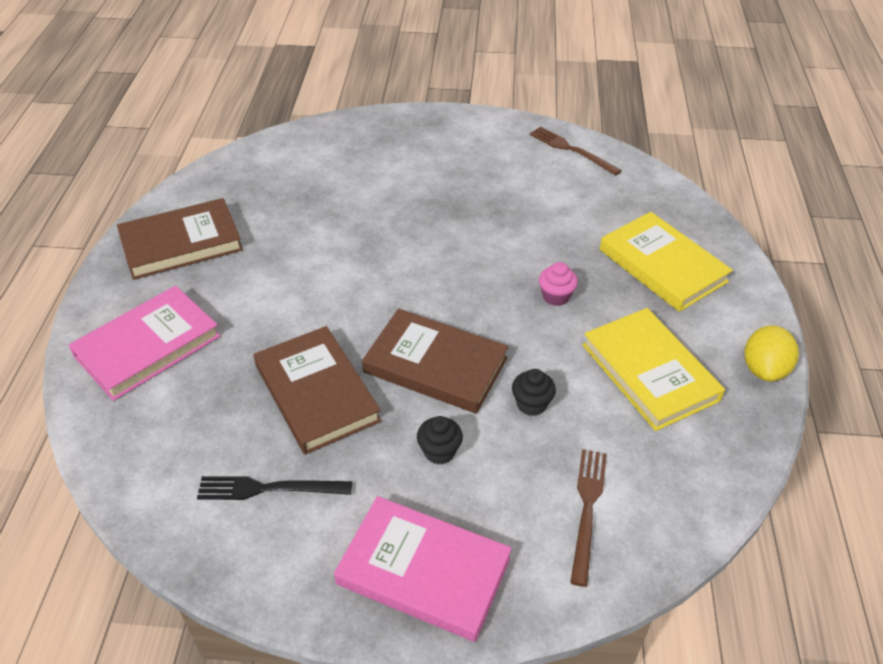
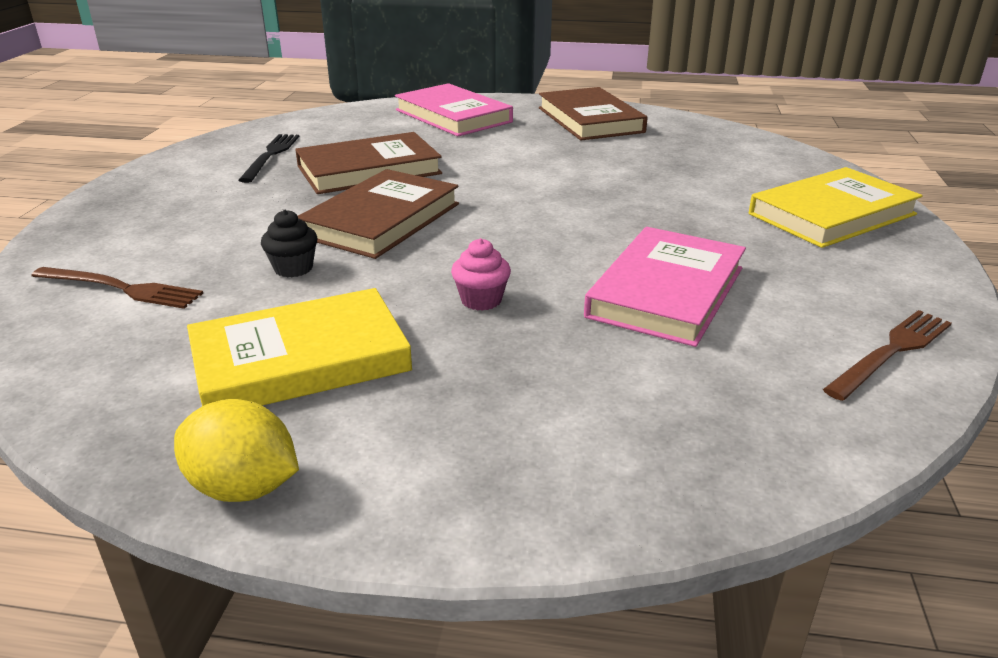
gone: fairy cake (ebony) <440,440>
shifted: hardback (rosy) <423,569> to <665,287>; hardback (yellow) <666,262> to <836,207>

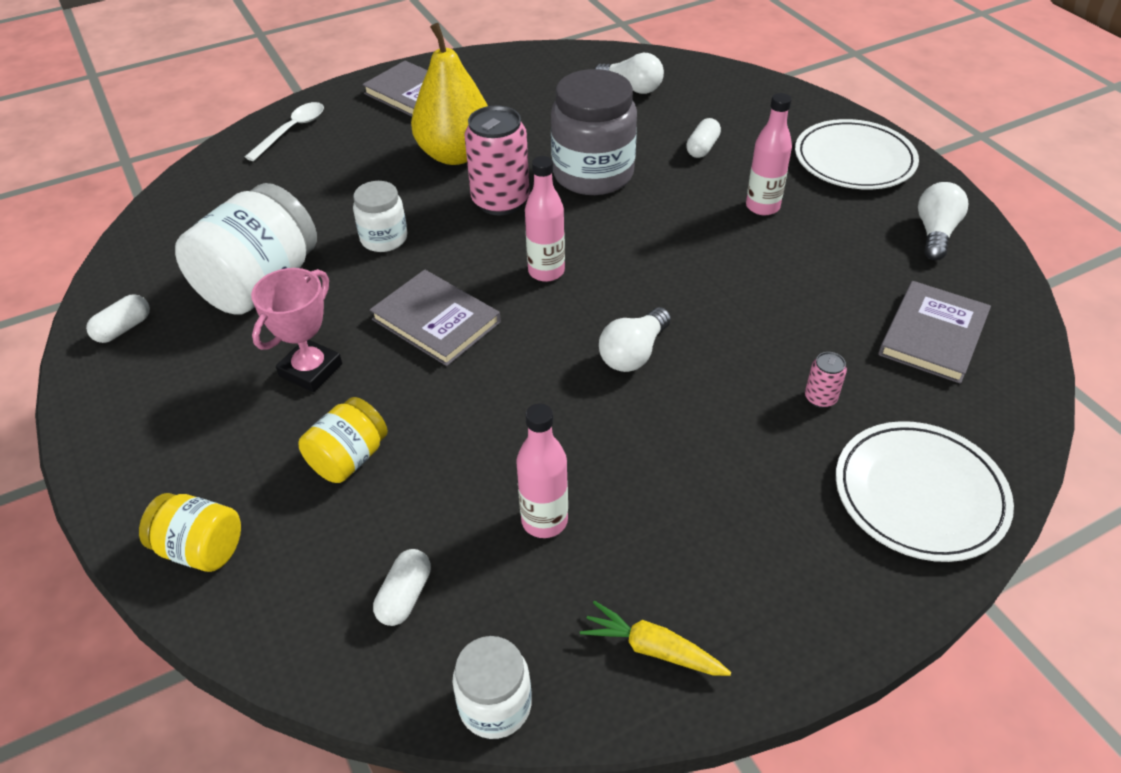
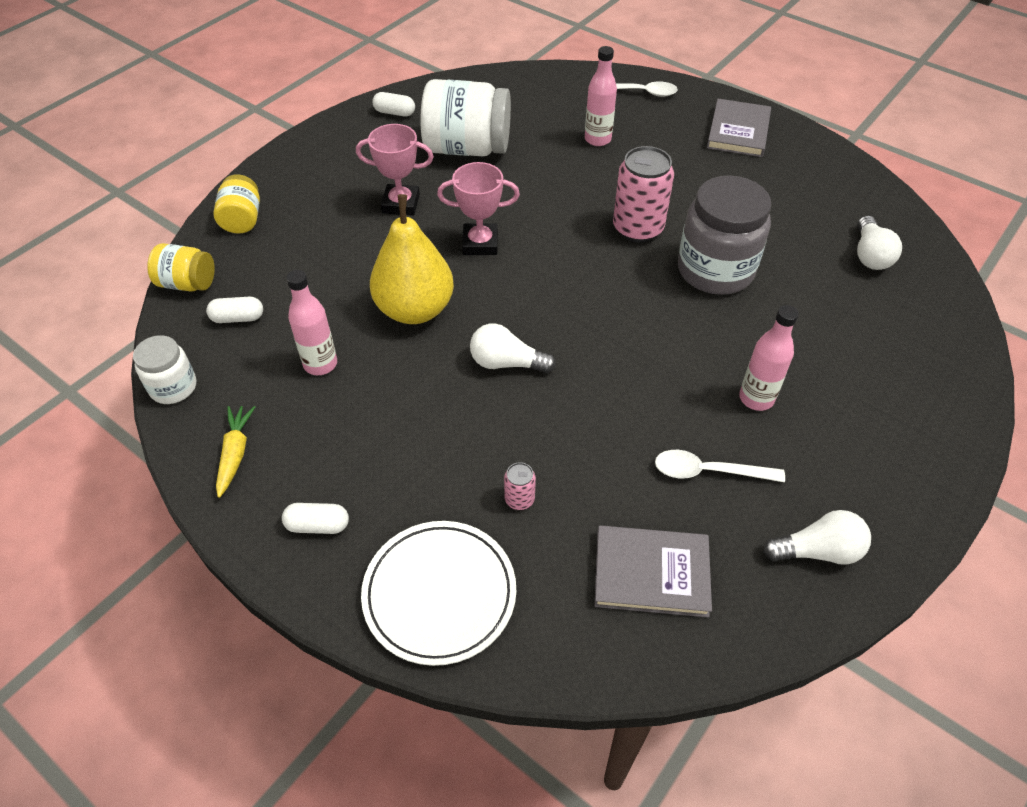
gone: jar (white) <380,216>; flat dish (white) <857,154>
new: teaspoon (white) <720,466>
shifted: jar (yellow) <343,440> to <181,267>; capsule (white) <703,138> to <315,518>; pear fruit (yellow) <449,94> to <412,259>; bottle (rosy) <545,219> to <601,96>
swapped: hardback (ash-grey) <435,318> to award cup (rosy) <478,208>

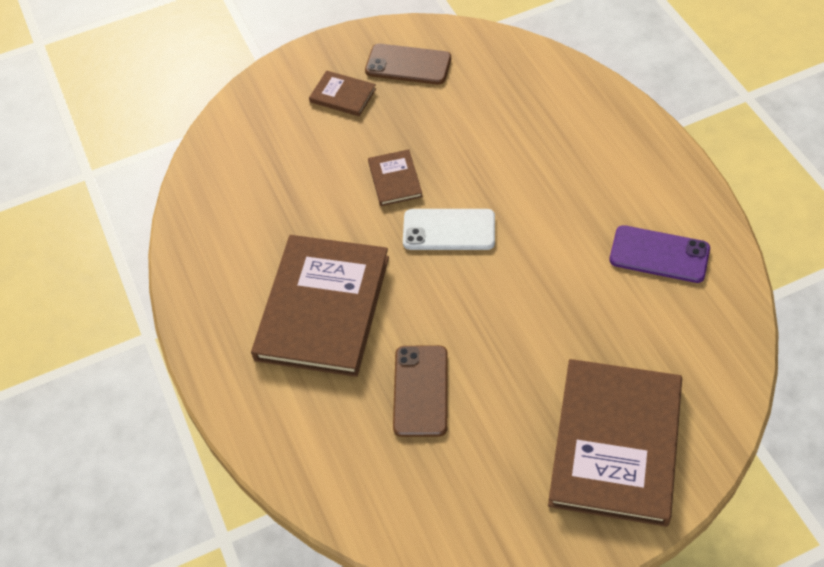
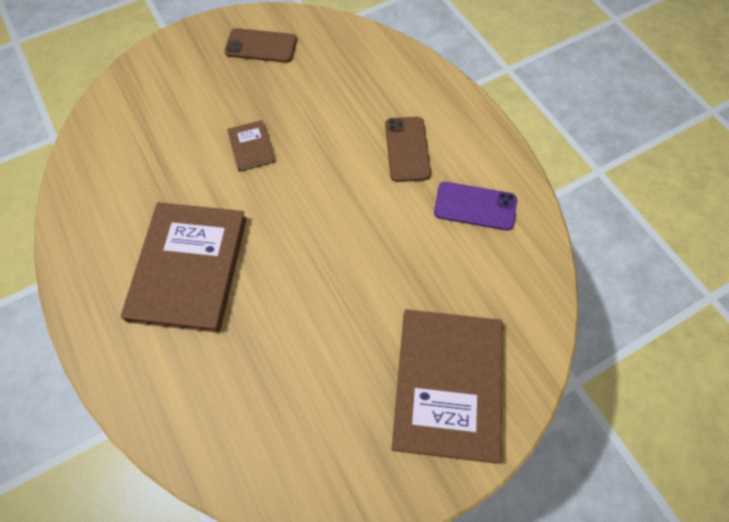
gone: hardback (dark brown) <342,93>; phone (white) <449,229>
shifted: phone (dark brown) <420,391> to <408,149>

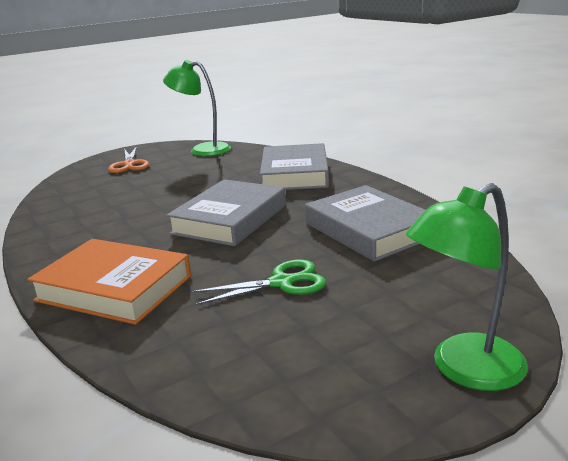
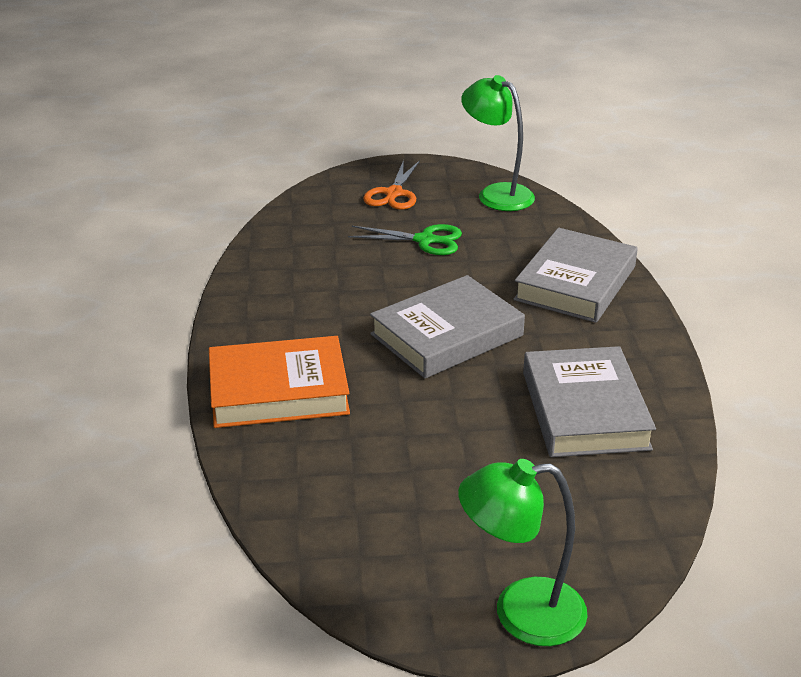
shifted: pair of scissors (green) <258,283> to <405,239>
rotated: hardback (orange-coloured) <109,282> = <279,382> 60 degrees counterclockwise

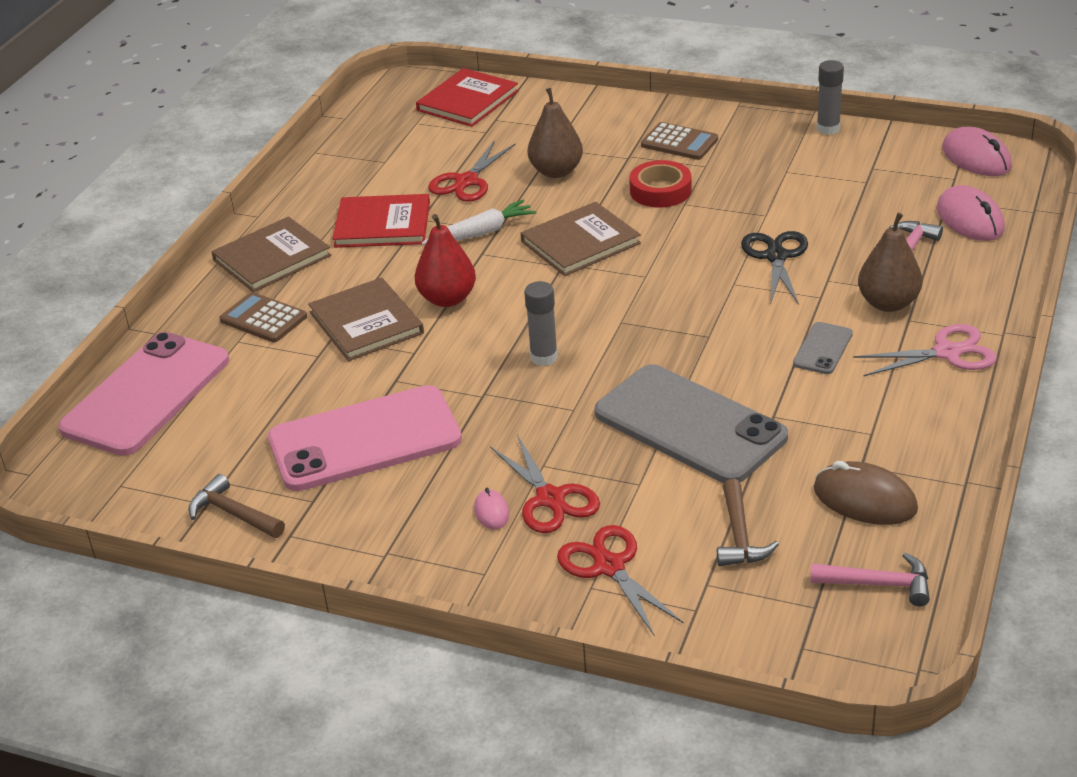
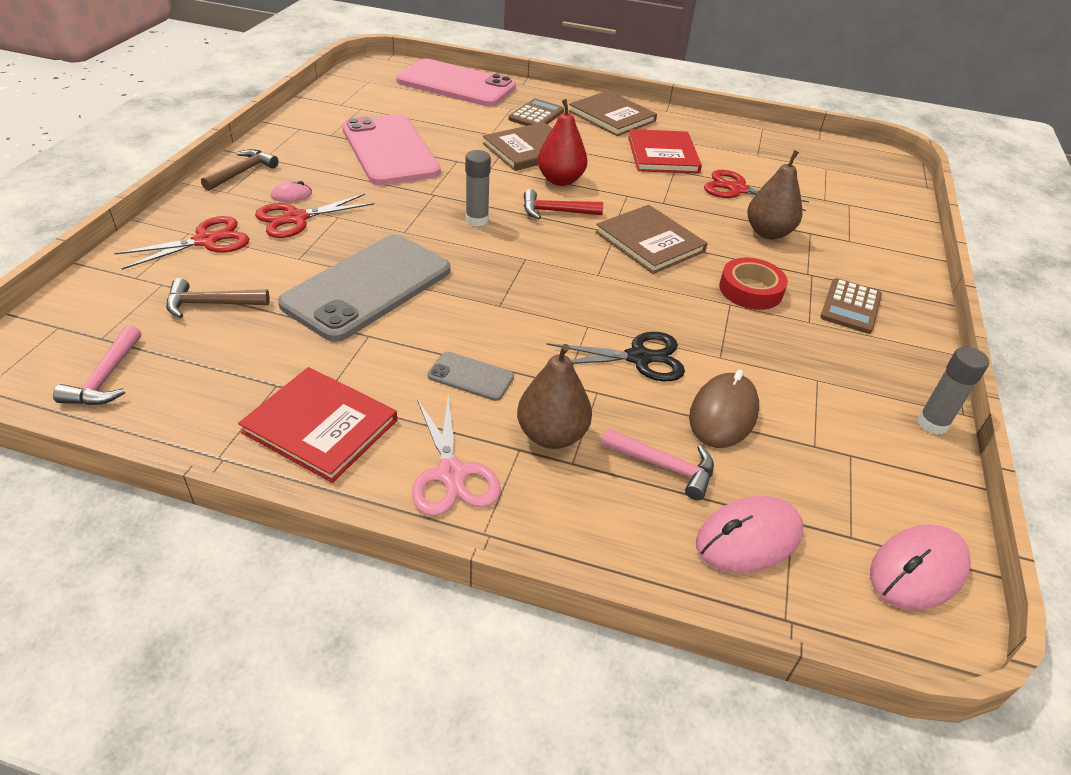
gone: root vegetable (white) <479,222>
new: claw hammer (scarlet) <563,204>
shifted: claw hammer (dark brown) <236,506> to <240,170>; hardback (scarlet) <467,97> to <317,425>; computer mouse (dark brown) <866,493> to <724,409>

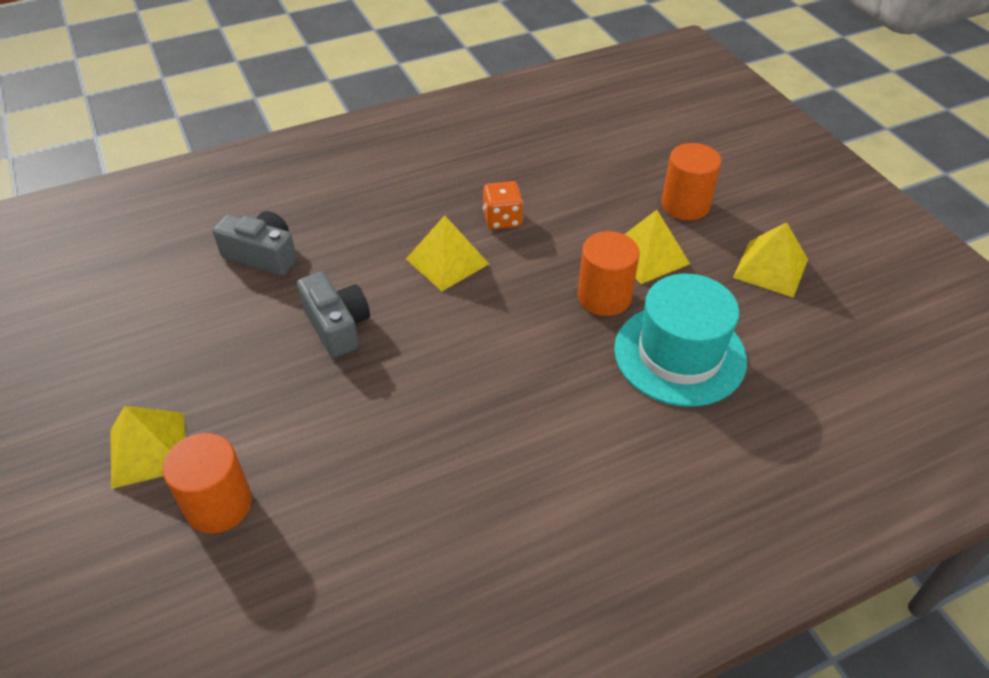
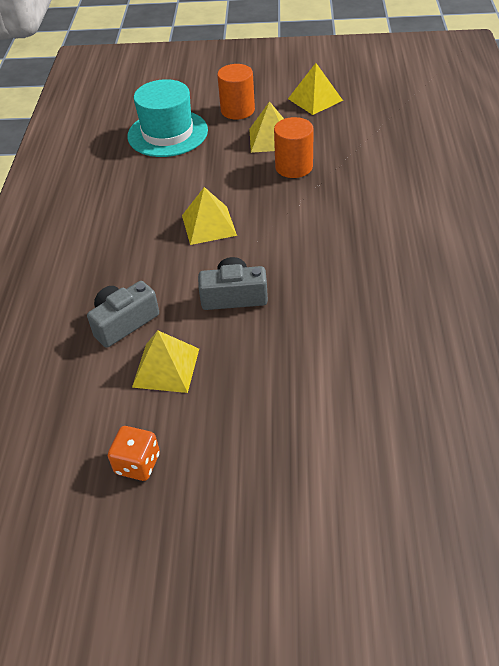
gone: cylinder (orange-coloured) <207,483>
shifted: die (orange-coloured) <503,205> to <134,453>; top hat (teal) <680,340> to <168,118>; pyramid shape (yellow) <148,447> to <165,362>

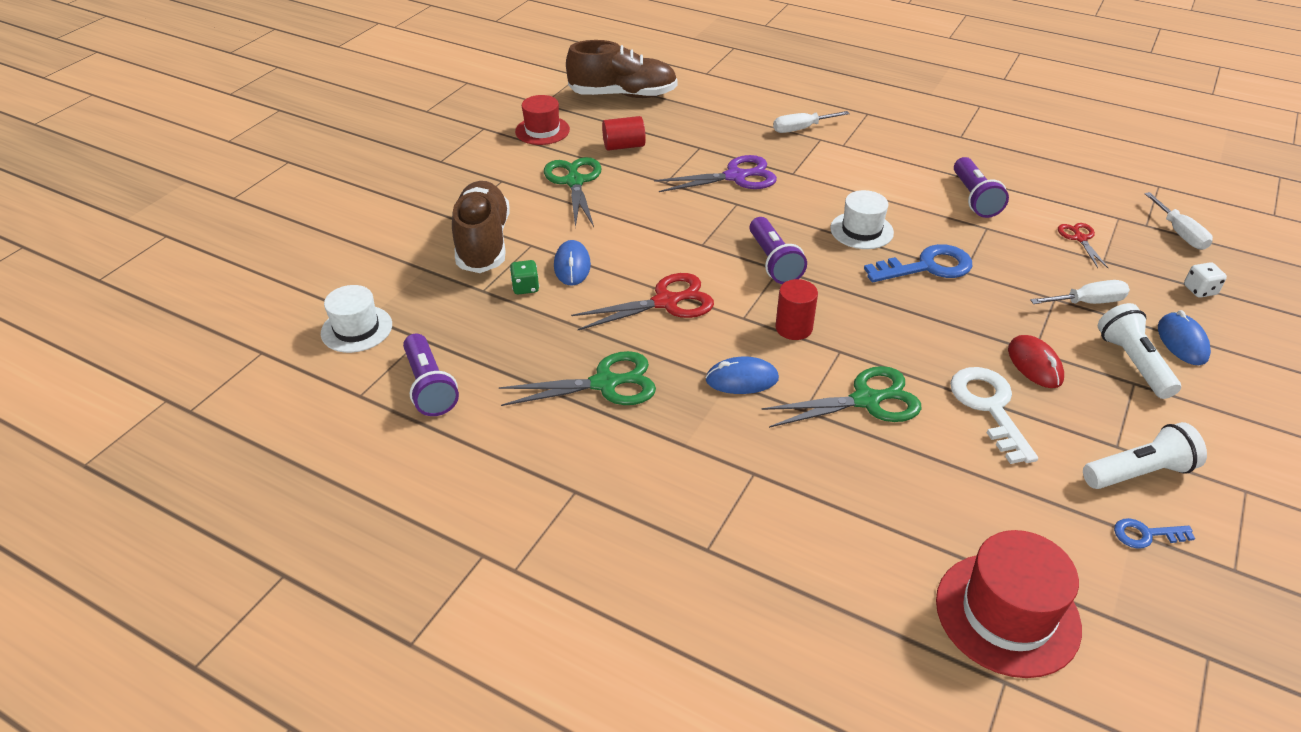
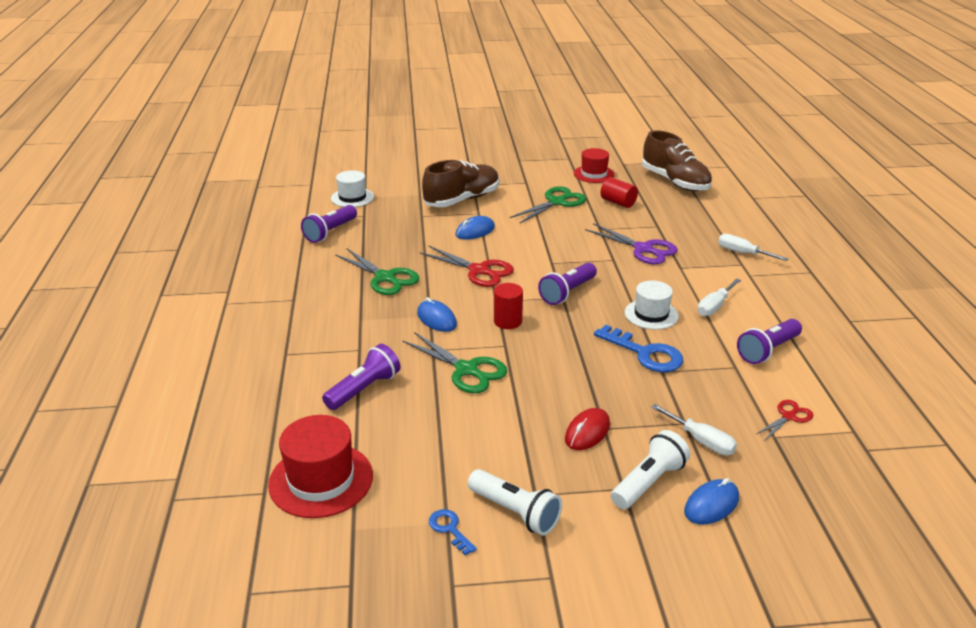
gone: die (green) <524,277>; key (white) <994,415>; die (white) <1205,280>
new: flashlight (purple) <361,377>
shifted: screwdriver (white) <1178,221> to <719,297>

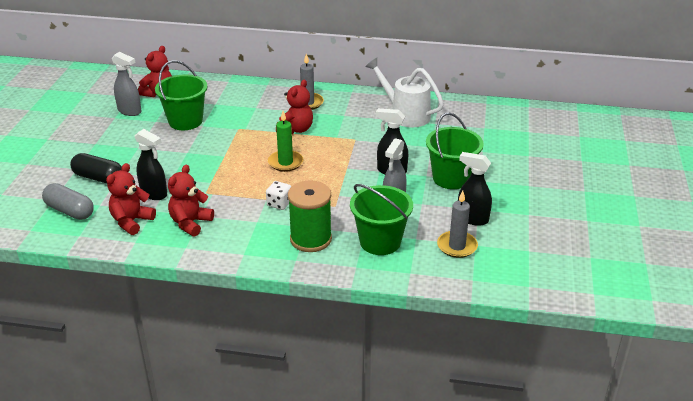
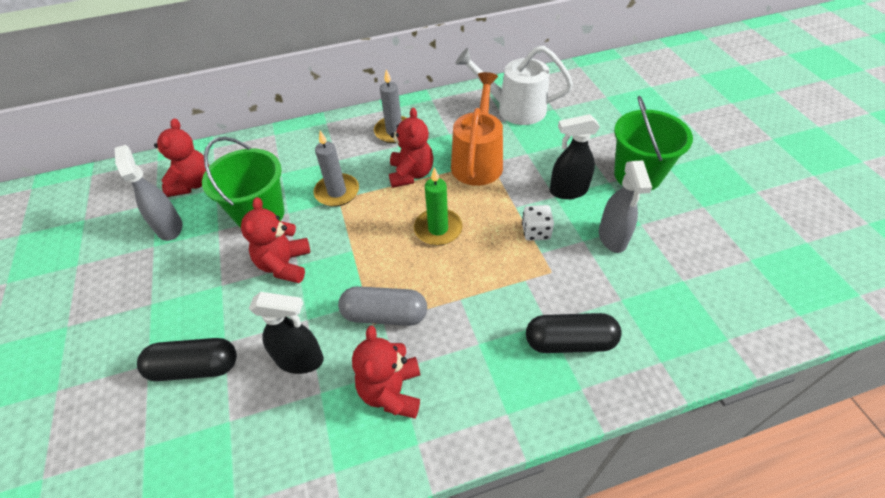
gone: sand bucket (green) <381,219>; spray bottle (ebony) <475,189>
new: sprinkling can (orange-coloured) <477,129>
shifted: teddy bear (scarlet) <131,199> to <275,240>; wax candle (ash-grey) <457,224> to <336,169>; capsule (ash-grey) <68,201> to <382,306>; die (white) <278,195> to <538,223>
swapped: spool (green) <310,216> to capsule (ebony) <574,333>
rotated: spray bottle (ash-grey) <126,84> = <149,193> 120 degrees counterclockwise

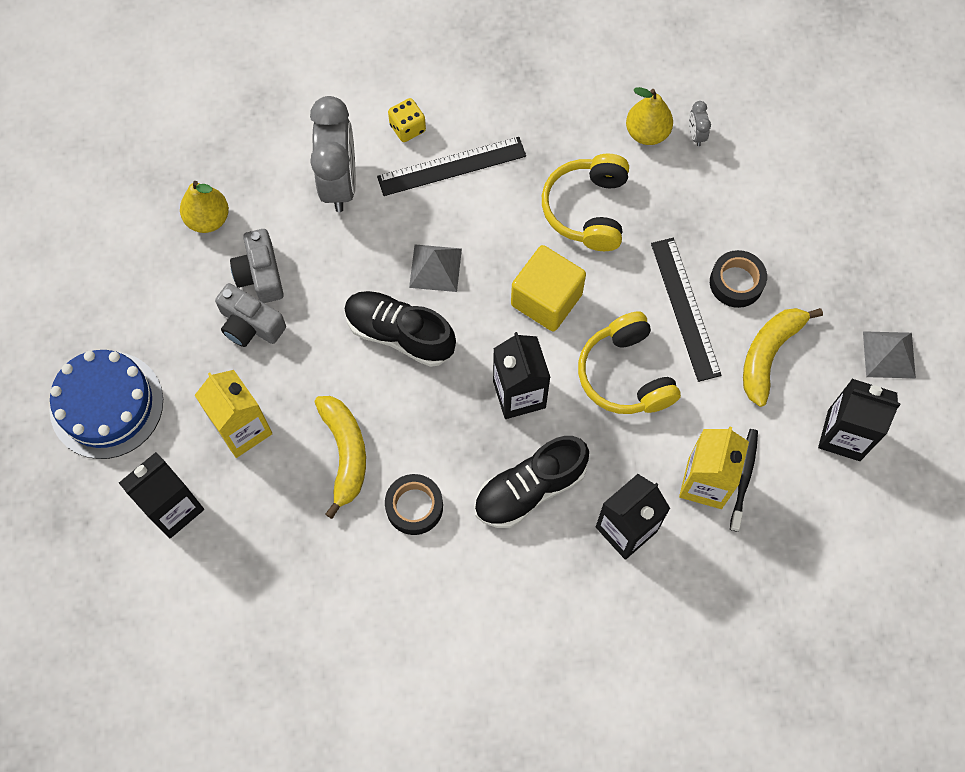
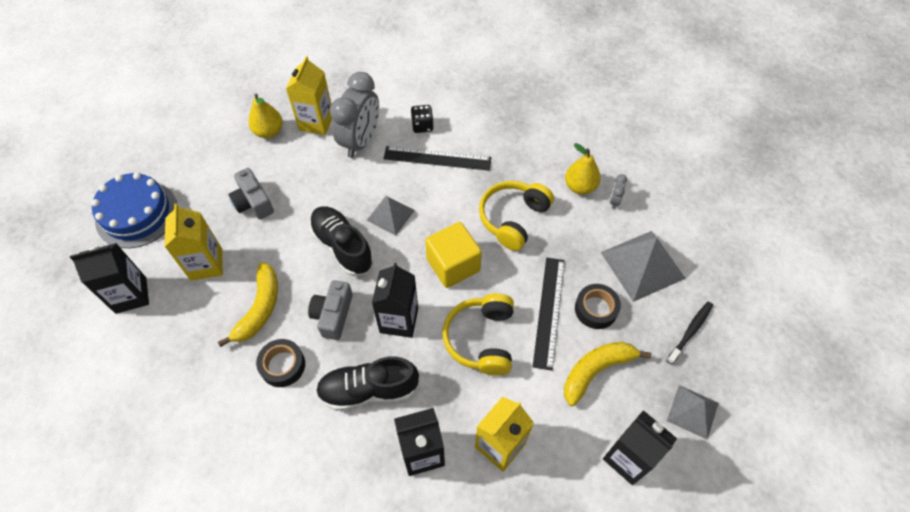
new: carton (yellow) <309,95>; pyramid shape (ash-grey) <643,266>
shifted: compact camera (ash-grey) <257,266> to <330,310>; dental brush (ebony) <744,480> to <689,333>
repainted: die (yellow) <407,120> to die (ebony) <422,119>

